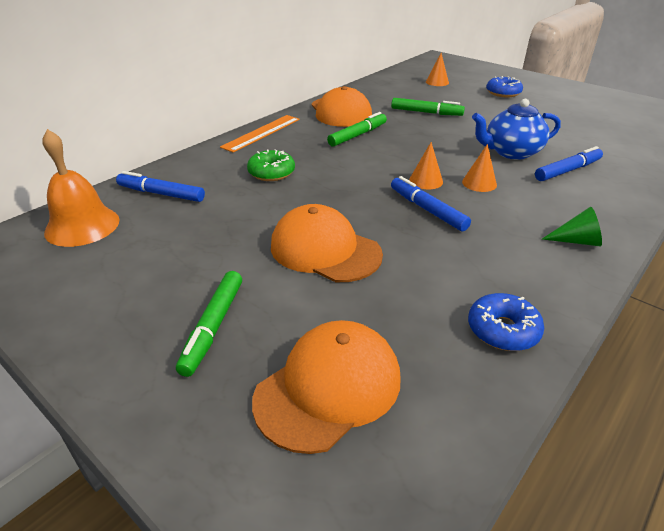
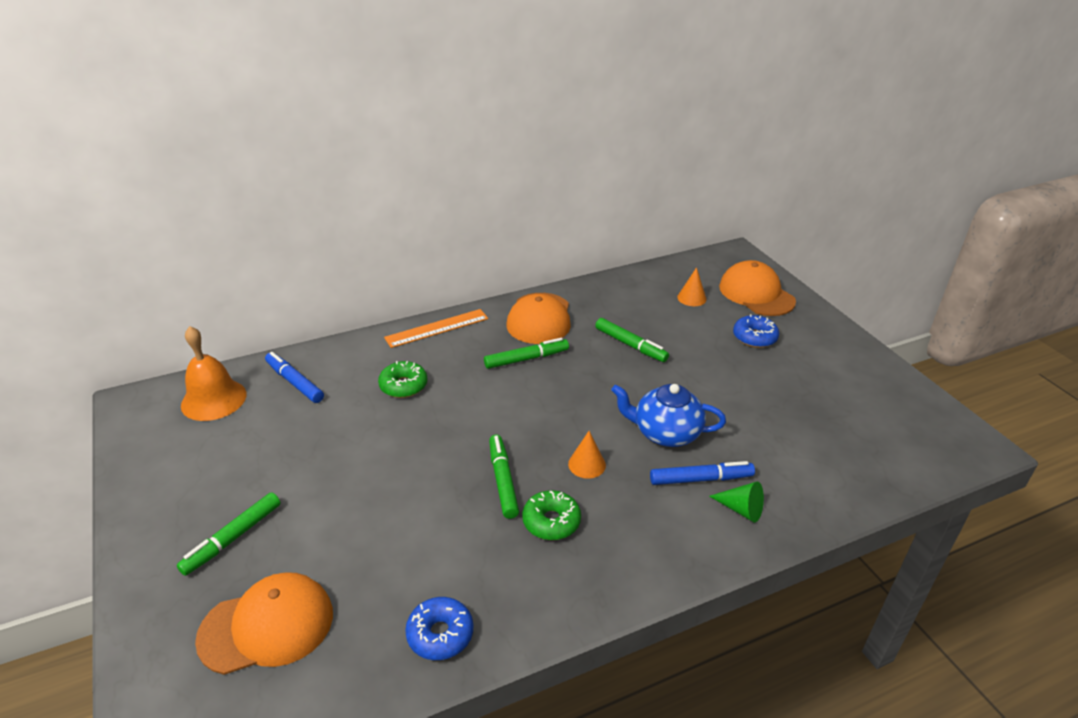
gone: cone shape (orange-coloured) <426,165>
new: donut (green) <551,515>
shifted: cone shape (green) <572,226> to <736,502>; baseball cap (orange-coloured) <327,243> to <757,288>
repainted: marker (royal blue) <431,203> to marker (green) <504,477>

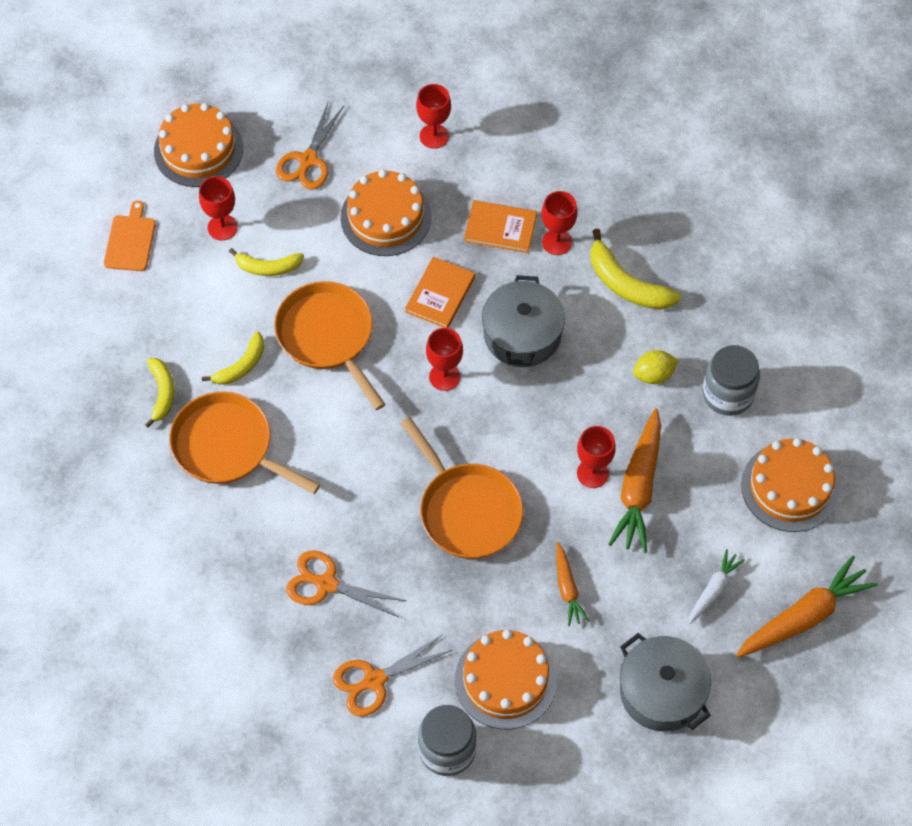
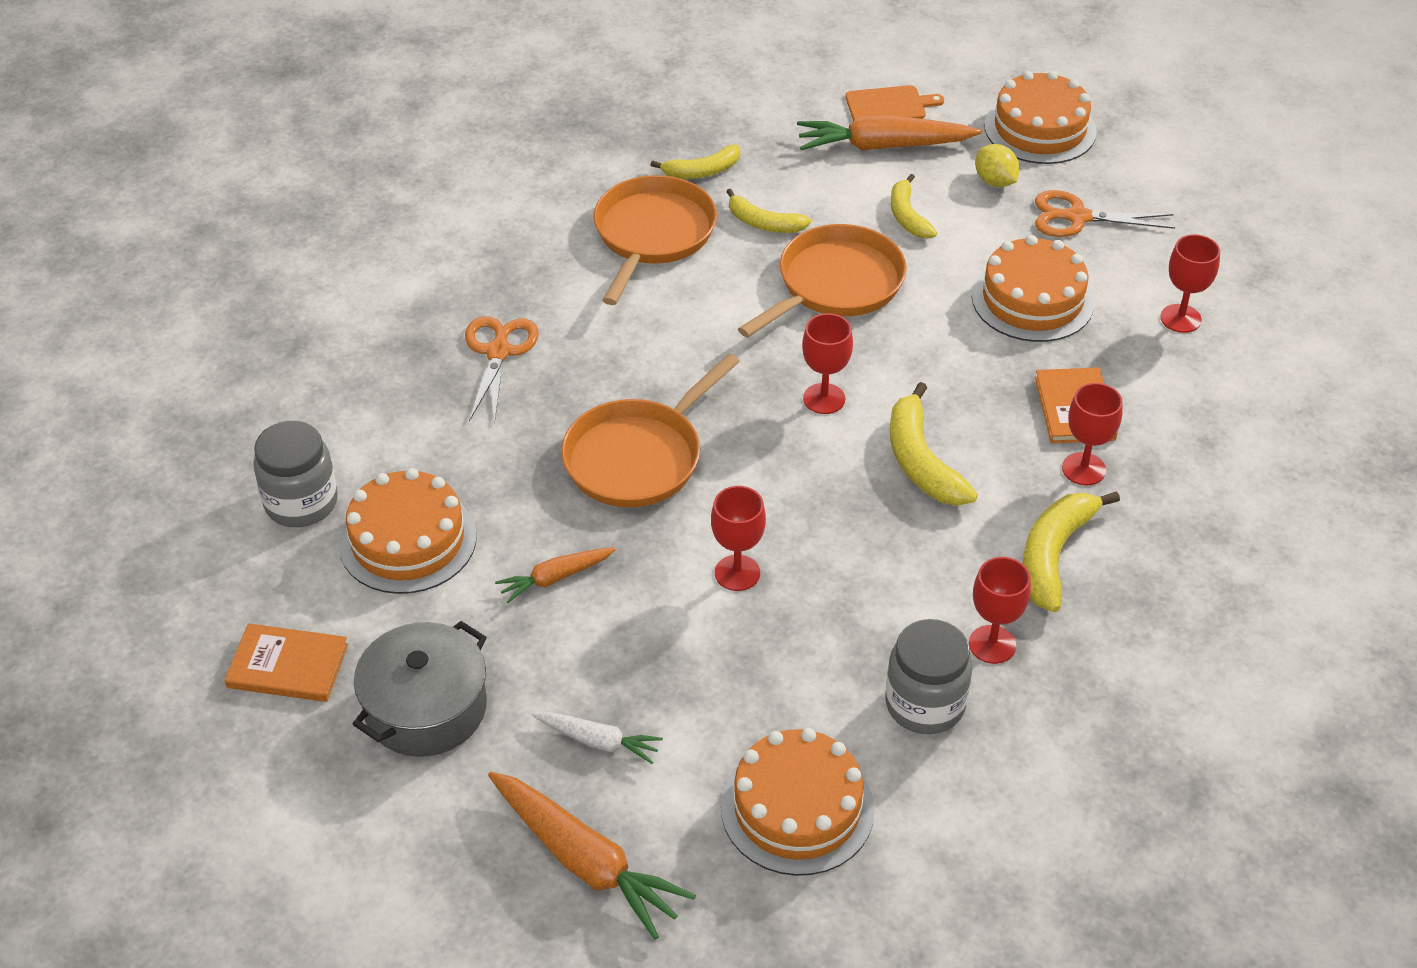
gone: pair of scissors (orange-coloured) <392,675>
shifted: hardback (orange-coloured) <440,292> to <286,662>; root vegetable (orange-coloured) <634,480> to <889,132>; chalice (scarlet) <218,208> to <1000,610>; citrus fruit (yellow) <656,367> to <997,165>
swapped: cooking pot (ash-grey) <523,321> to banana (yellow) <934,444>

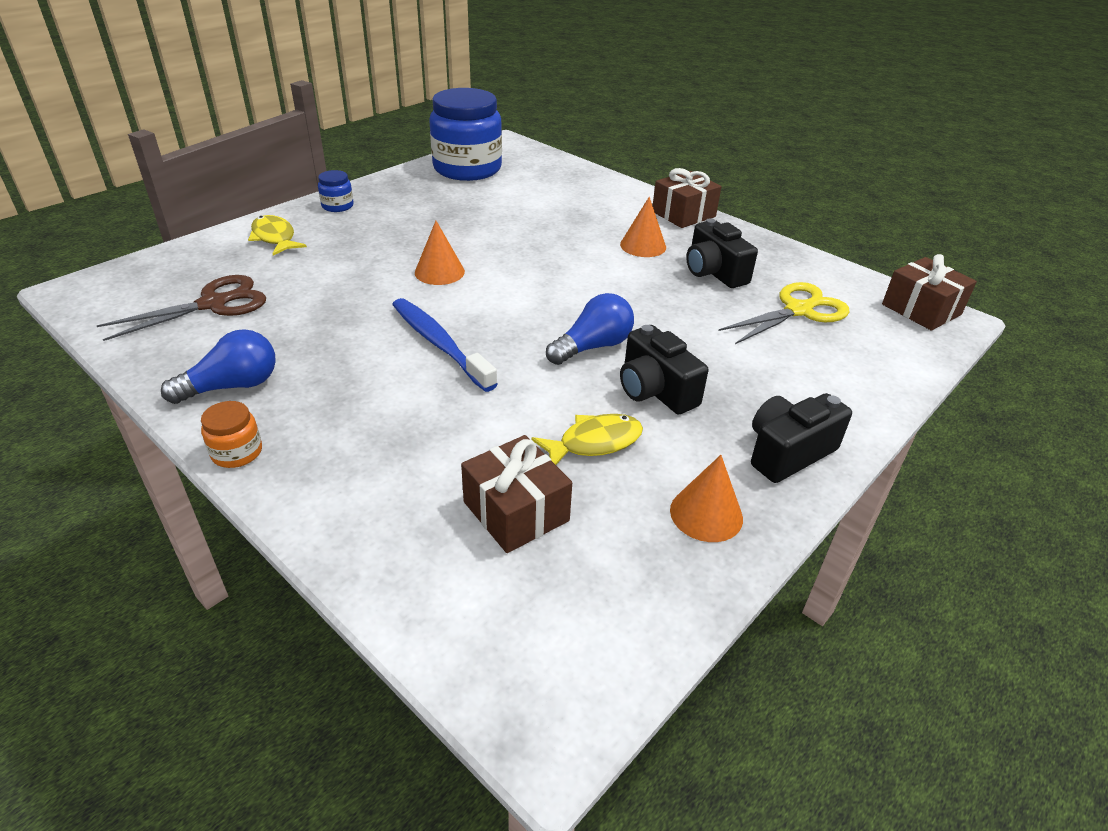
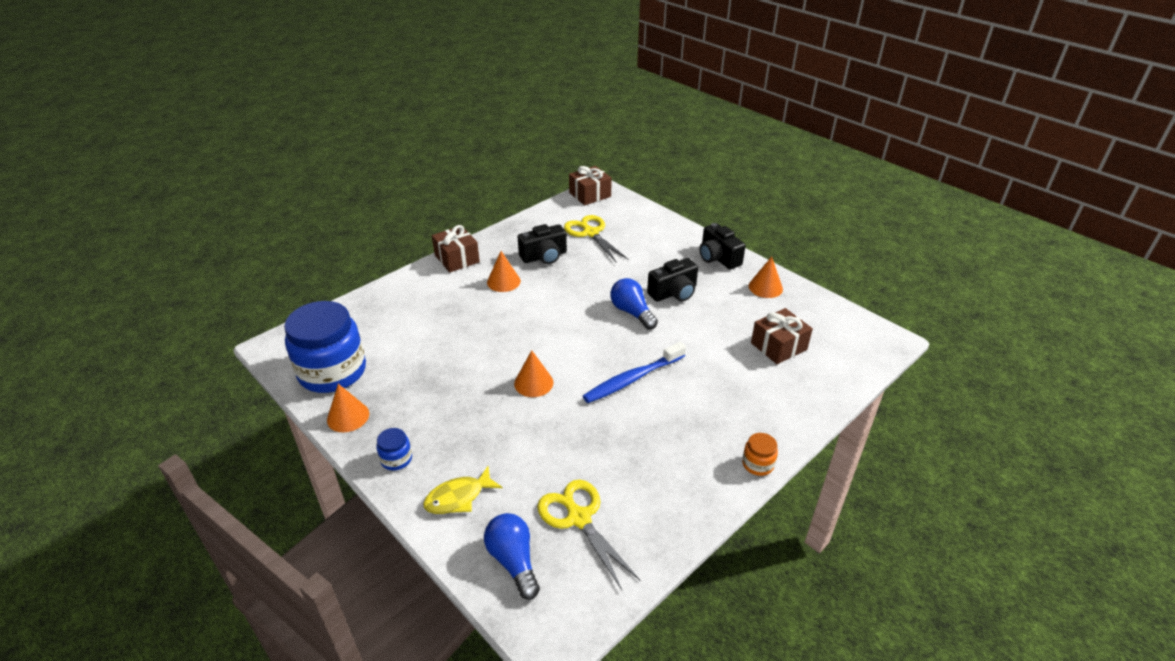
gone: fish figure (yellow) <587,439>
new: cone shape (orange-coloured) <348,408>
shifted: light bulb (royal blue) <218,366> to <512,556>
repainted: pair of scissors (dark brown) <181,308> to pair of scissors (yellow) <589,535>

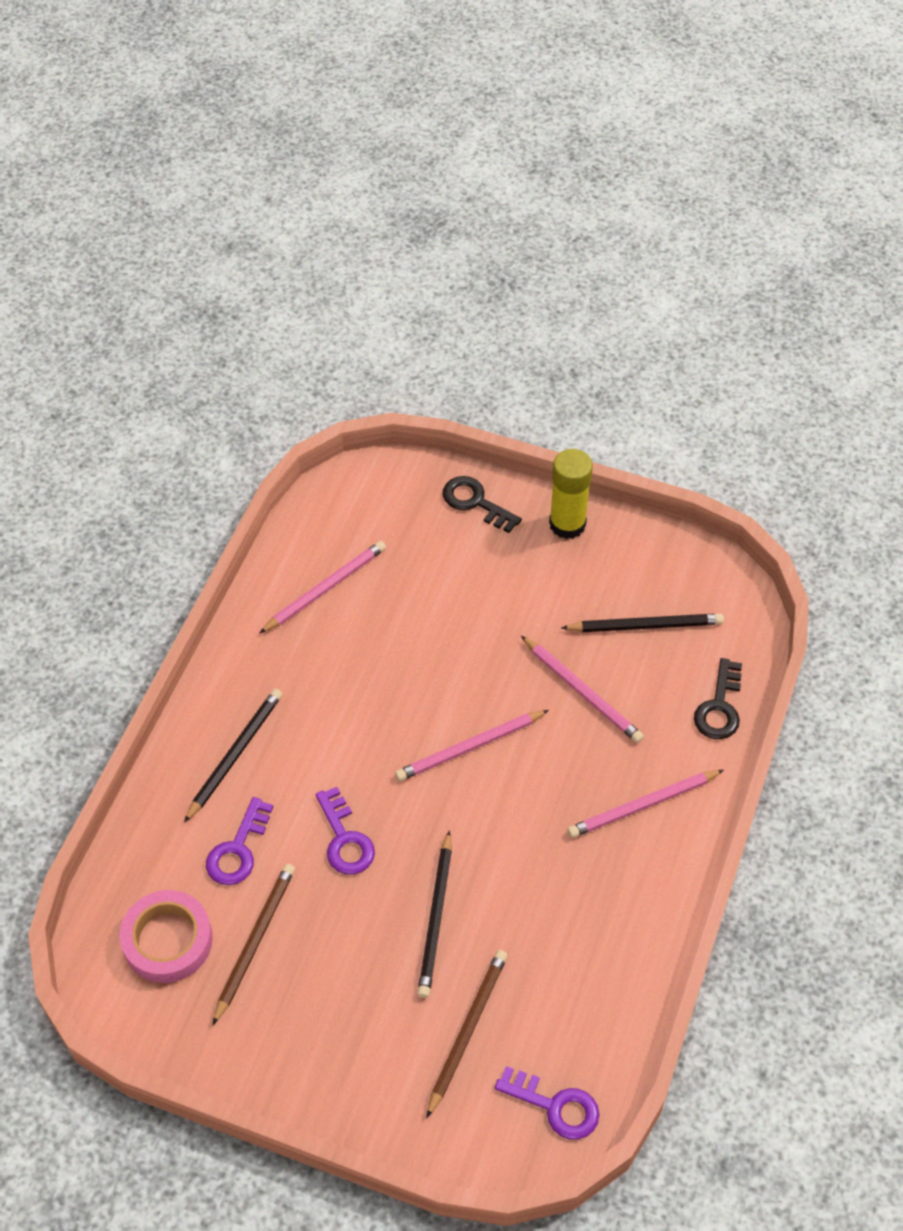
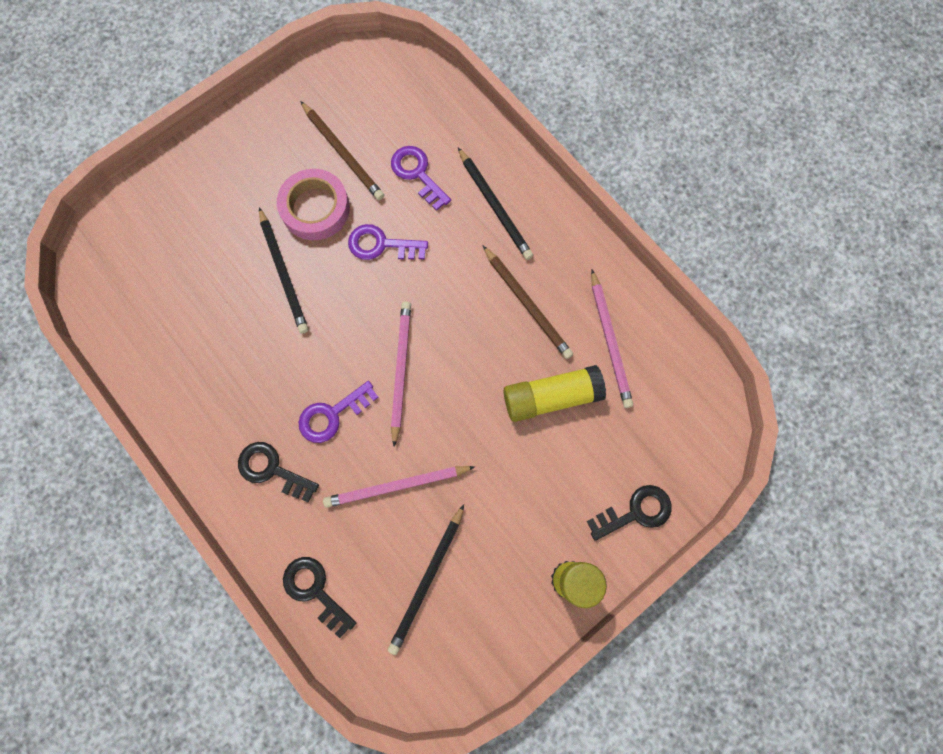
new: glue stick (yellow) <554,393>
shifted: tape (rosy) <166,936> to <313,204>; key (purple) <547,1103> to <339,412>; wooden pencil (dark brown) <467,1034> to <527,302>
swapped: wooden pencil (rosy) <645,804> to key (ebony) <278,472>
rotated: wooden pencil (ebony) <434,914> = <283,270> 150 degrees counterclockwise

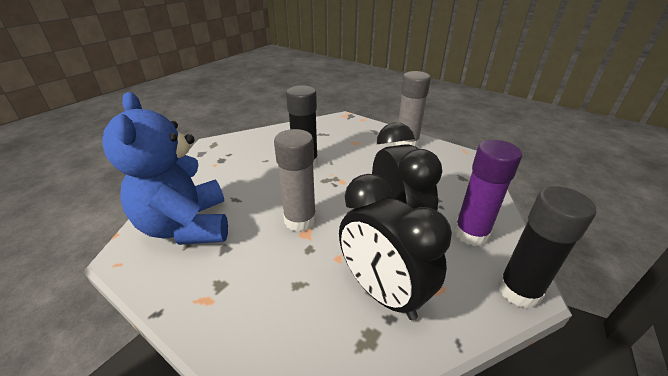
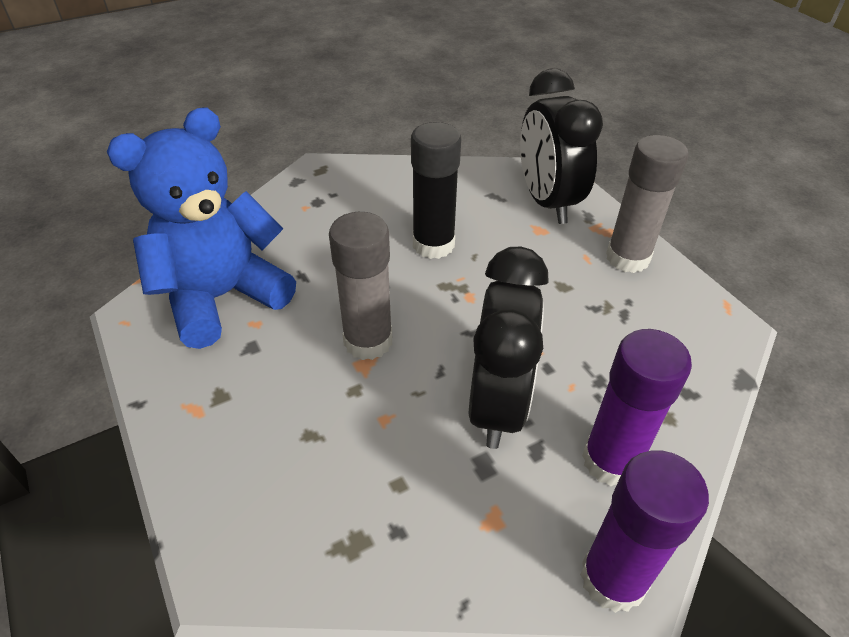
shifted: bedside clock (ebony) <395,247> to <561,146>
repainted: glue stick (ebony) <547,247> to glue stick (purple) <644,531>
rotated: teddy bear (royal blue) <165,168> = <201,228> 45 degrees clockwise

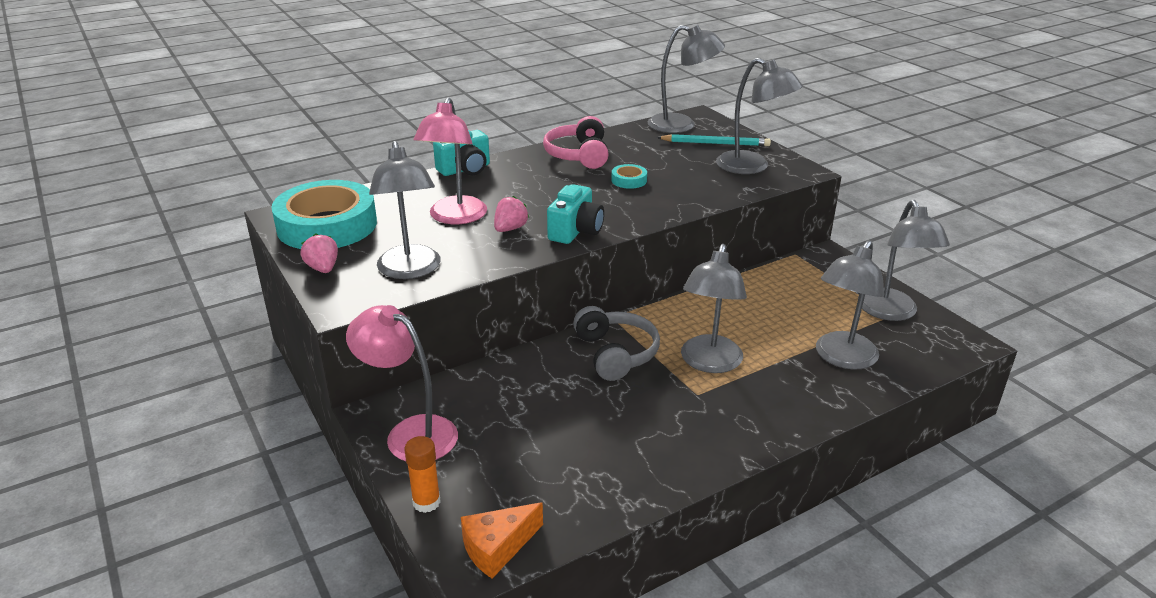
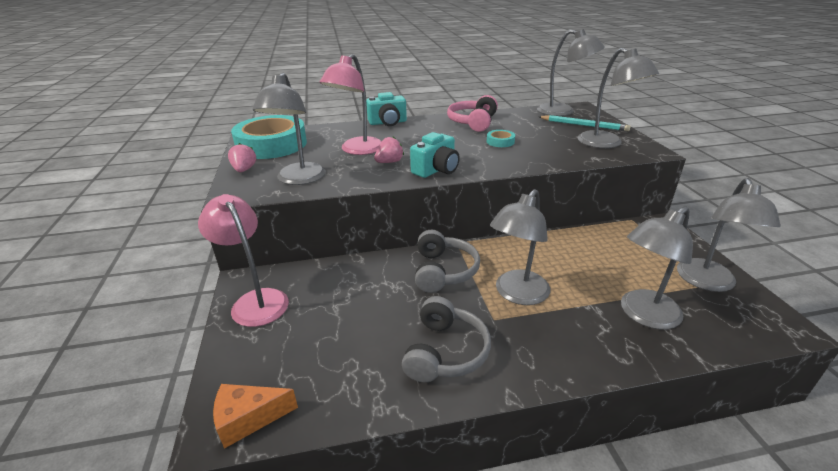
gone: glue stick (orange-coloured) <423,474>
new: headphones (ash-grey) <446,339>

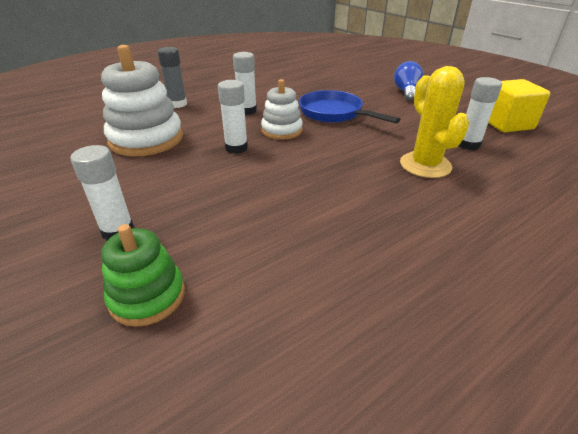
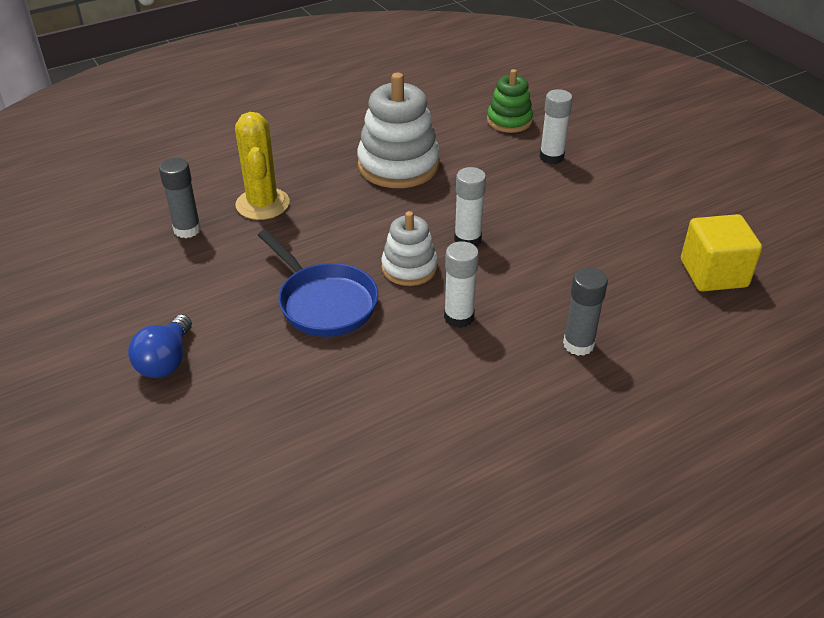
shifted: ring stacker (white) <142,100> to <398,130>; solid cube (yellow) <519,105> to <721,252>
repainted: glue stick (white) <480,113> to glue stick (ash-grey) <180,198>

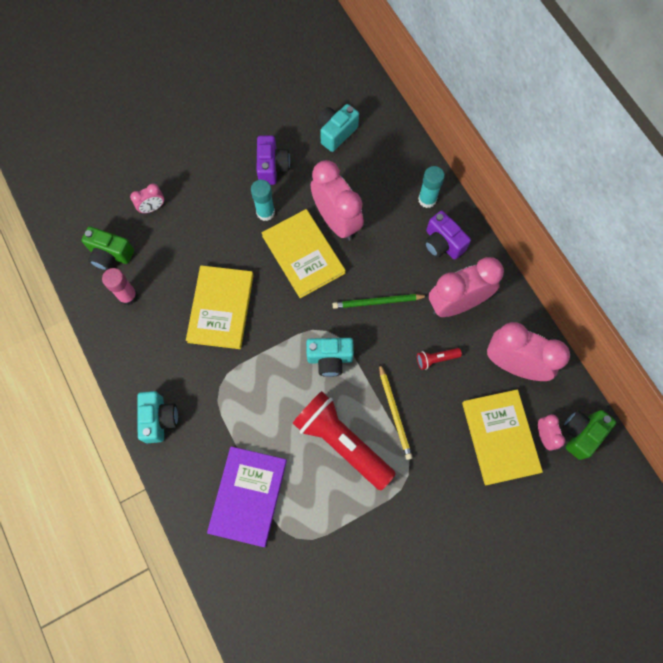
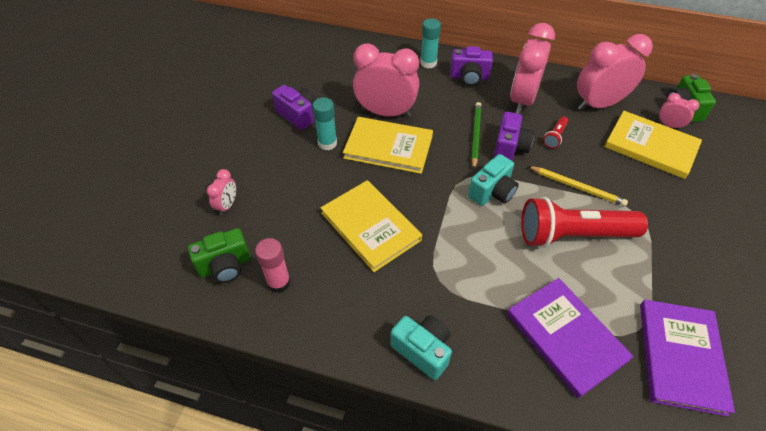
gone: compact camera (teal) <338,128>
new: compact camera (purple) <514,136>; hardback (purple) <687,358>
rotated: wooden pencil (green) <380,301> = <476,135> 150 degrees clockwise

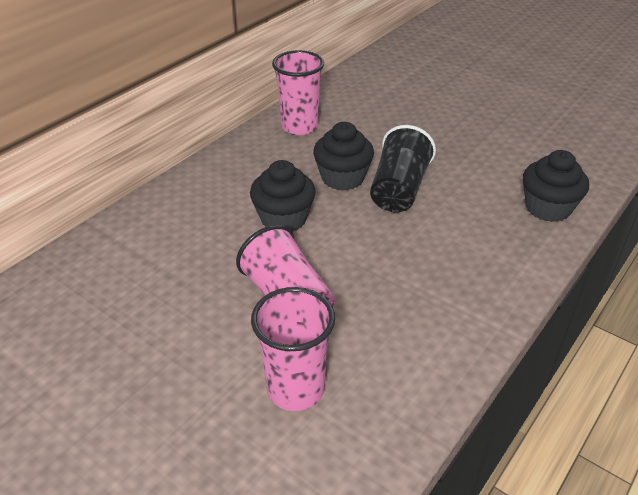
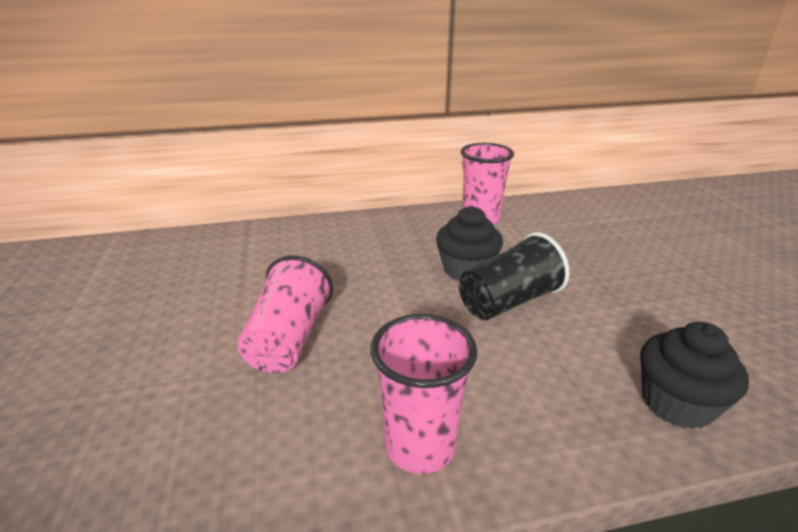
gone: fairy cake (ebony) <283,196>
shifted: beaker (rosy) <293,349> to <424,394>

